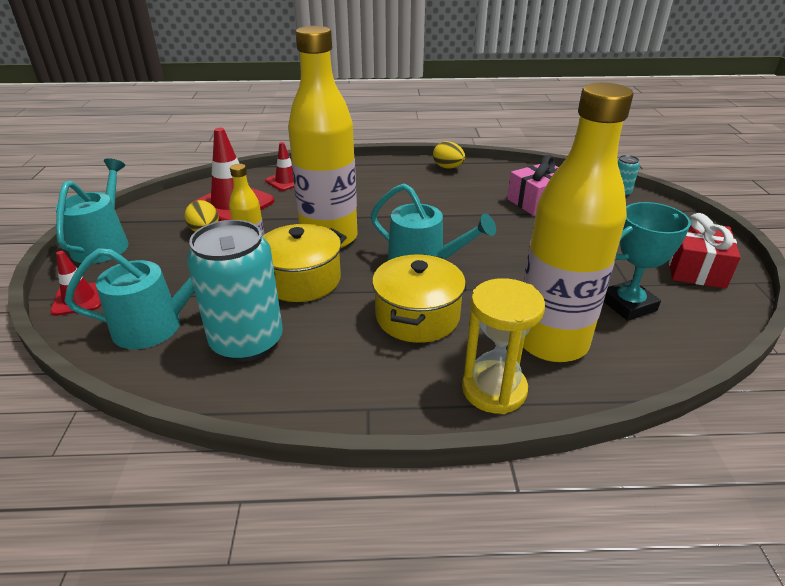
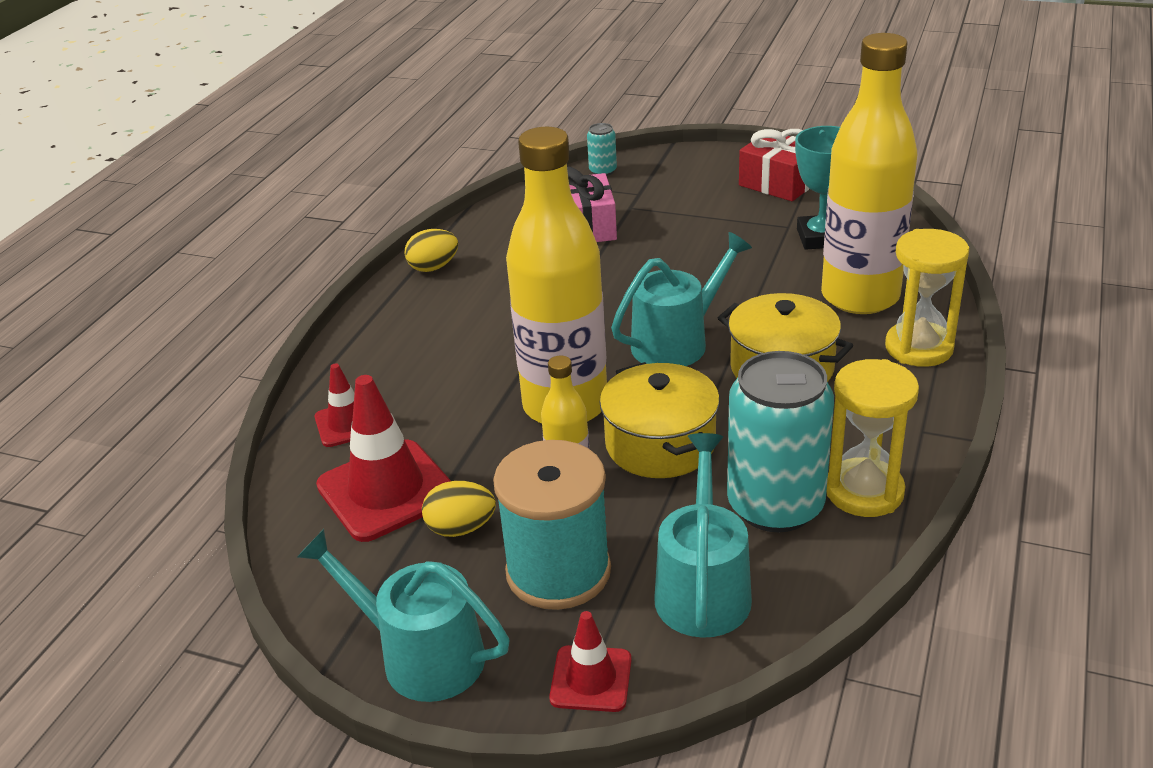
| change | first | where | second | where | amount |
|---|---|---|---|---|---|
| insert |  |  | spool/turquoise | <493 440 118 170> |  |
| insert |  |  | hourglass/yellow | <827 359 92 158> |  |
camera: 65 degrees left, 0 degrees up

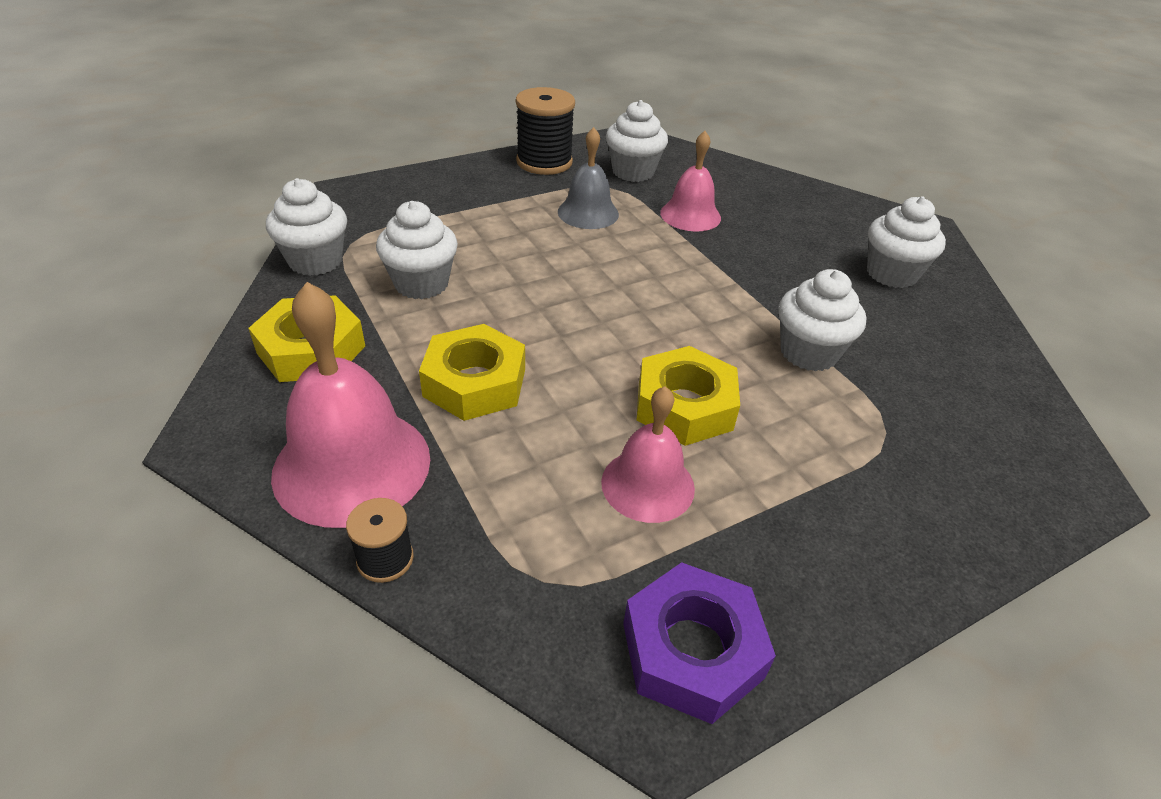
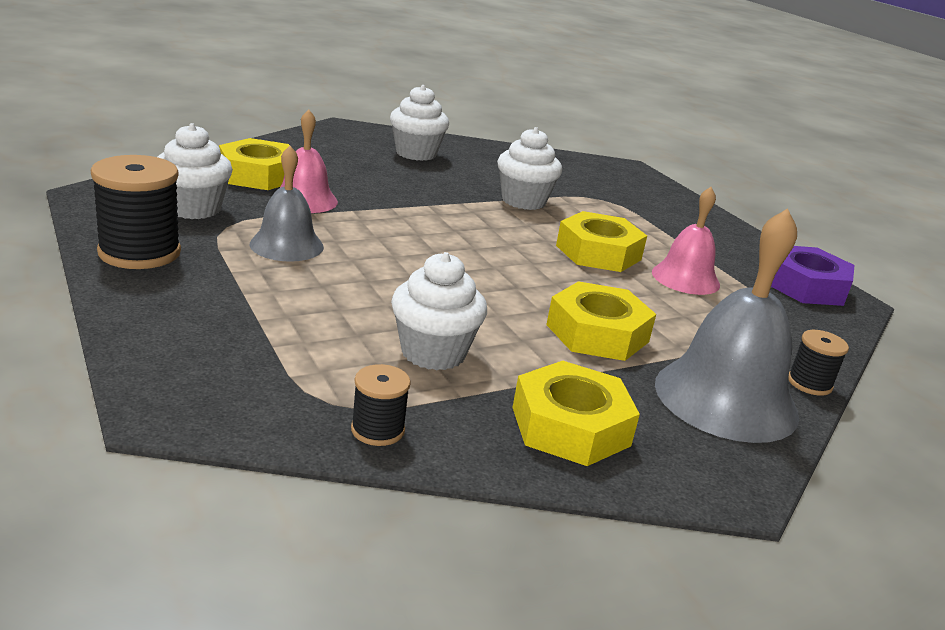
| change | first | where | second | where | amount |
|---|---|---|---|---|---|
| replace | cupcake/white | <266 178 81 98> | spool/black | <351 364 60 82> |  |
| recolor | bell/pink | <271 282 159 246> | bell/grey | <655 208 144 235> |  |
| insert |  |  | nut/yellow | <219 138 71 52> |  |
camera: 90 degrees left, 15 degrees down

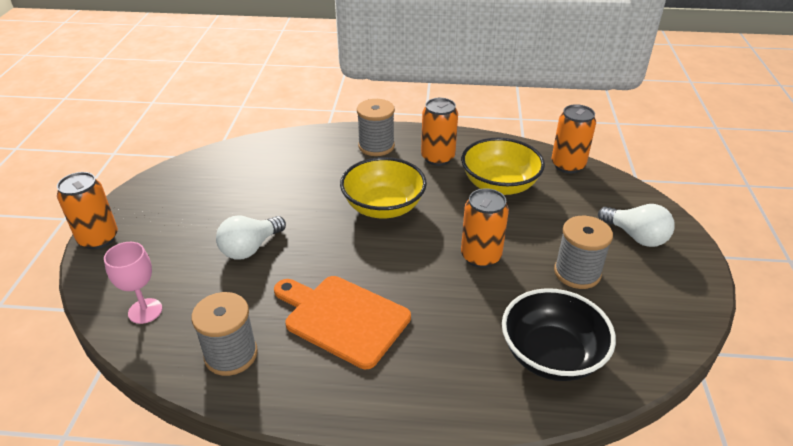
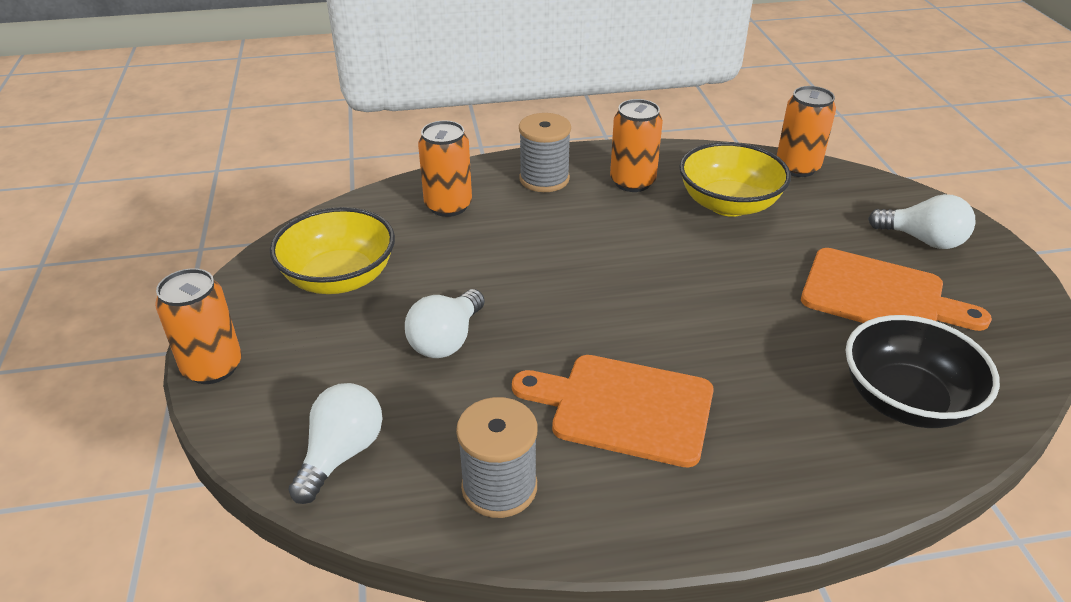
| change | first | where | second | where | amount |
|---|---|---|---|---|---|
| replace | goblet/pink | <104 242 58 82> | light bulb/white | <288 383 95 121> |  |
| move | bowl/yellow | <340 157 87 62> |  | <270 207 125 87> |  |
| move | can/orange | <461 188 48 80> |  | <418 120 54 97> |  |
| replace | spool/grey | <554 216 59 73> | cutting board/orange | <801 248 191 83> |  |
camera: 15 degrees left, 0 degrees up

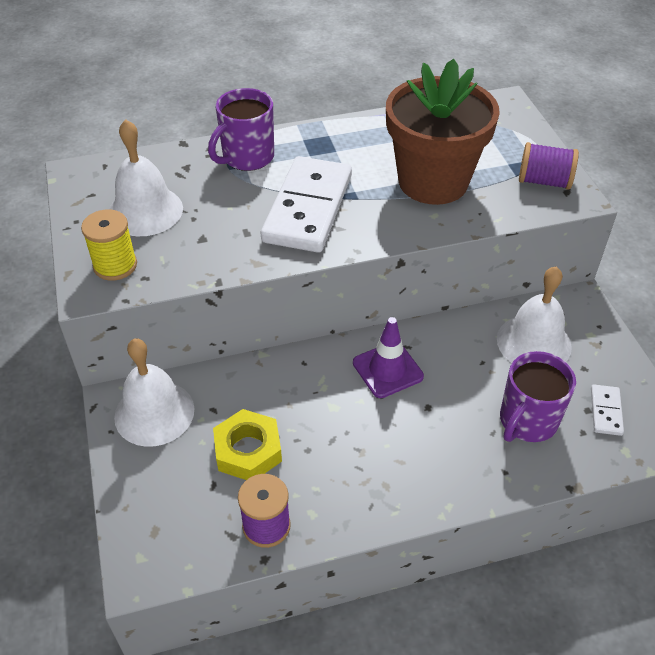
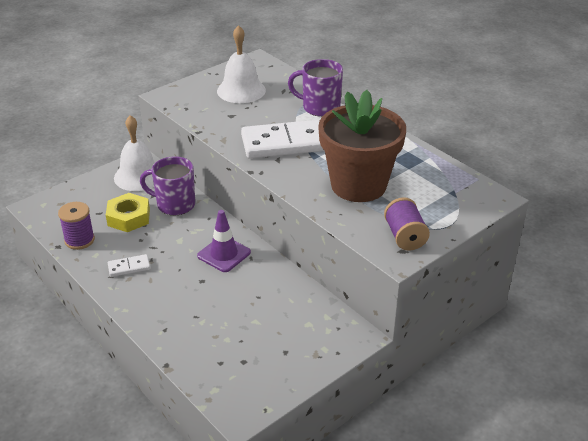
| change | first | where | second | where | amount |
|---|---|---|---|---|---|
| delete | spool/yellow | <81 209 56 72> |  |  |  |
| delete | bell/white | <497 266 75 97> |  |  |  |
| move | mug/purple | <500 351 76 91> |  | <140 156 55 59> |  |
| move | domino/white | <591 384 33 52> |  | <108 254 42 23> |  |
camera: 65 degrees right, 10 degrees down

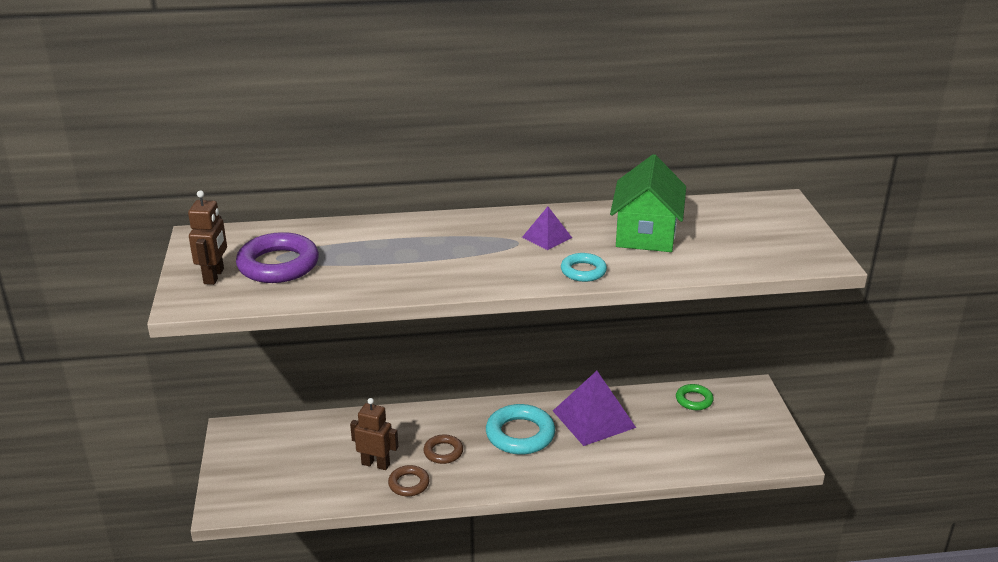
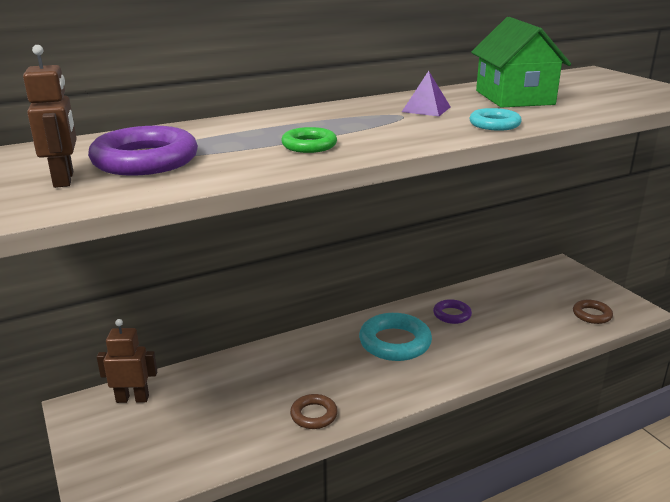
| change | first | where | second | where | amount |
|---|---|---|---|---|---|
| move | robot/brown | <350 398 48 72> |  | <97 319 60 84> |  |
| move | ring/brown | <423 434 40 30> |  | <573 300 40 24> |  |
| replace | pyramid/purple | <553 371 83 75> | ring/purple | <433 299 39 25> |  |
| move | ring/green | <676 384 38 26> |  | <281 127 56 26> |  |
camera: 20 degrees left, 5 degrees down

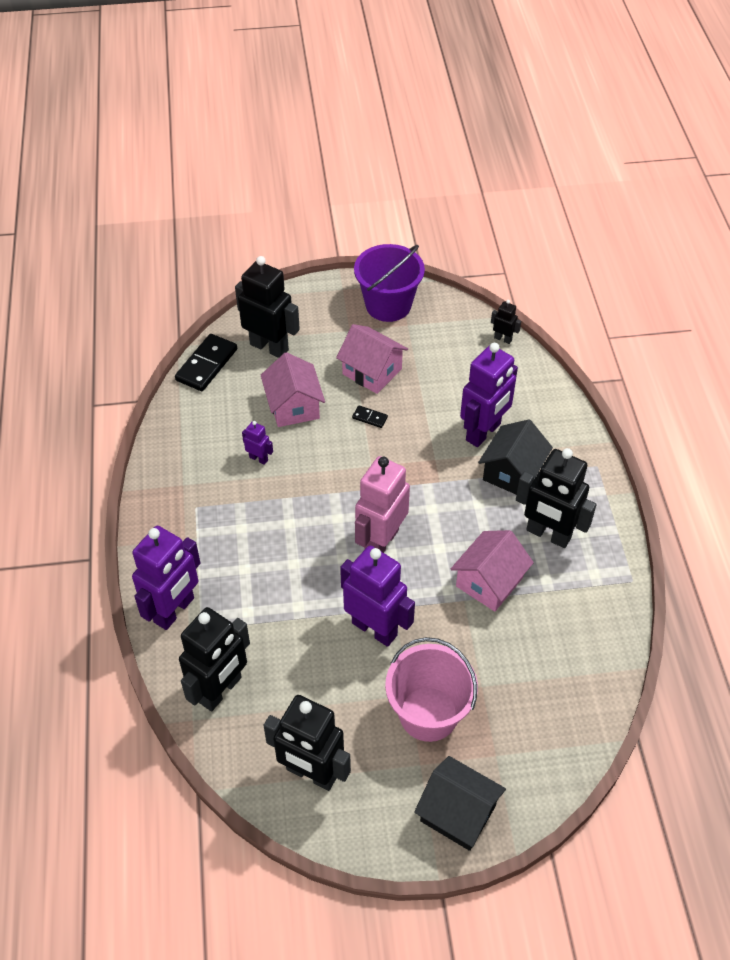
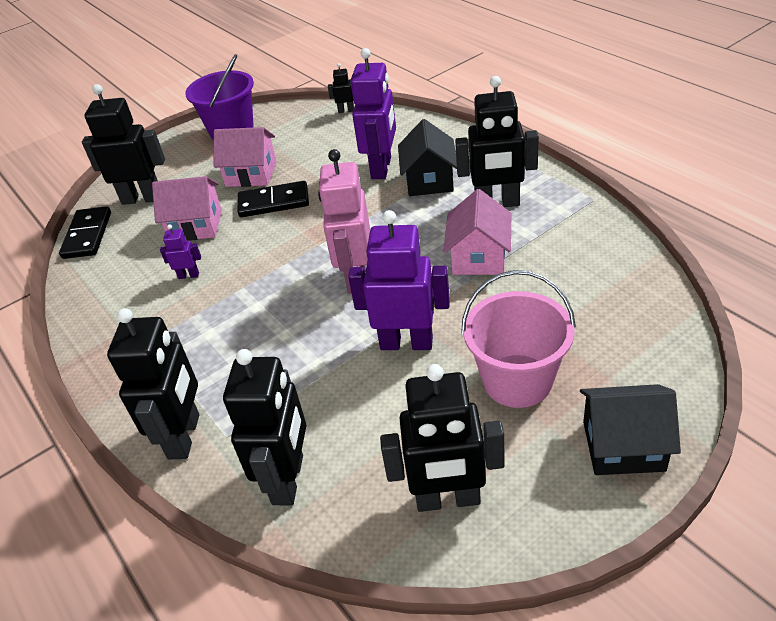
| change | first | where | second | where | amount |
|---|---|---|---|---|---|
| recolor | robot/purple | <132 526 68 104> | robot/black | <107 308 92 152> |  |
| rotate | house/pink | <261 352 64 75> |  | <152 176 70 65> | 45 degrees counterclockwise |
| resize | domino/black | <352 405 36 23> |  | <238 181 71 36> | x2.11 |
camera: 25 degrees left, 10 degrees down

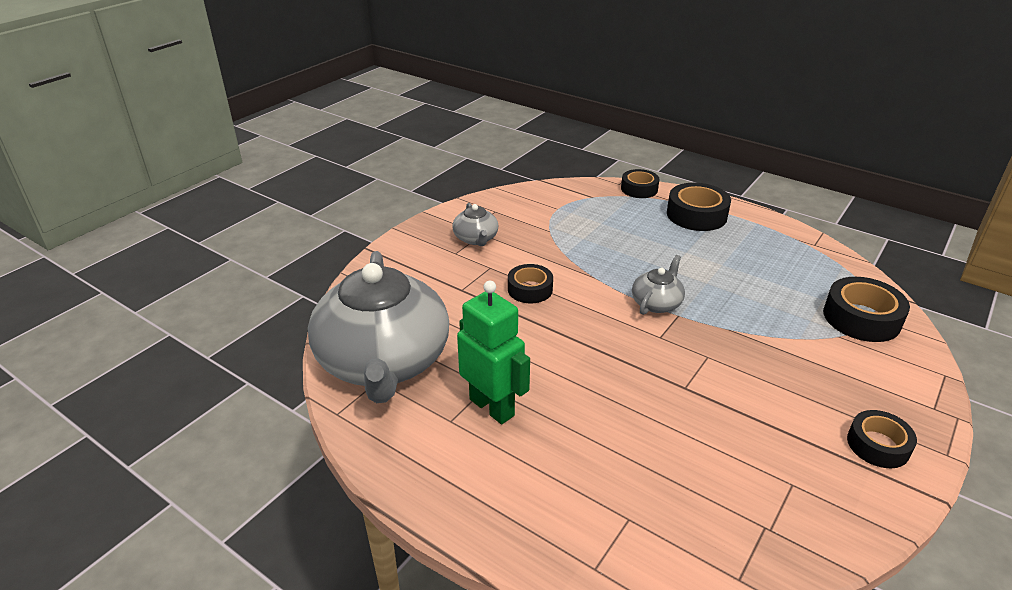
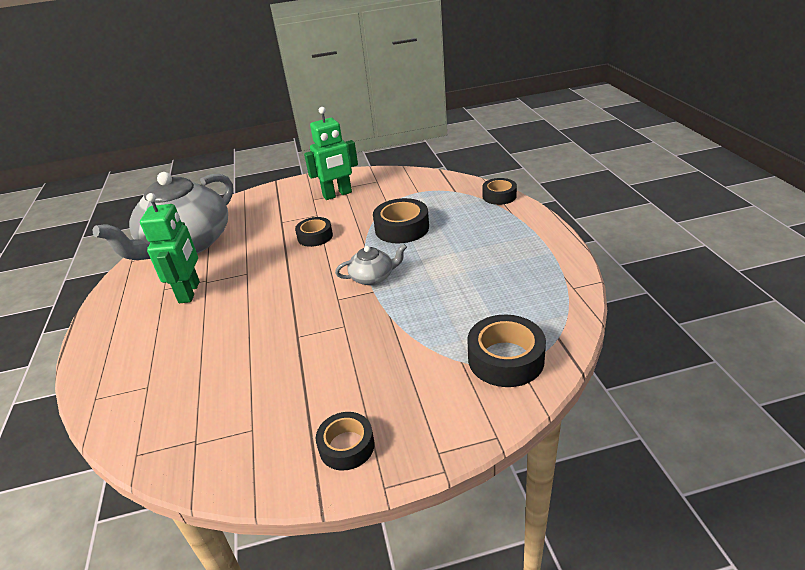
| change | first | where | second | where | amount |
|---|---|---|---|---|---|
| replace | teapot/grey | <452 203 46 43> | robot/green | <304 107 54 93> |  |
| move | tape/black | <667 183 64 48> |  | <373 198 56 45> |  |
camera: 45 degrees right, 0 degrees up

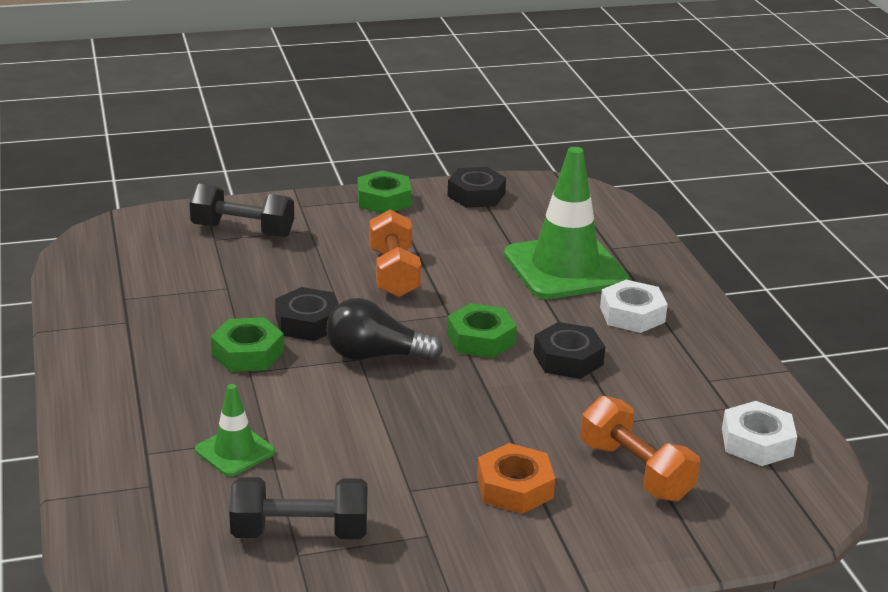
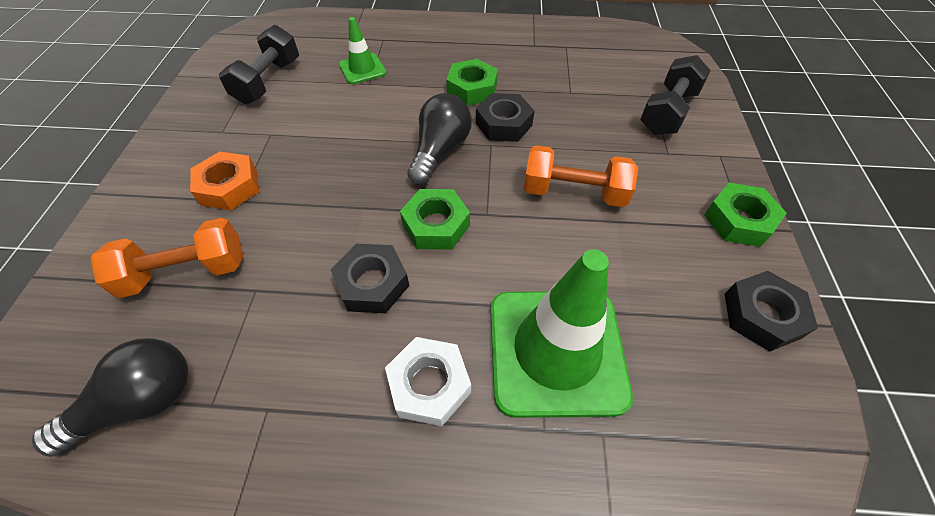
| change | first | where | second | where | amount |
|---|---|---|---|---|---|
| replace | nut/white | <722 401 75 65> | light bulb/black | <32 338 156 119> |  |
camera: 110 degrees right, 25 degrees up

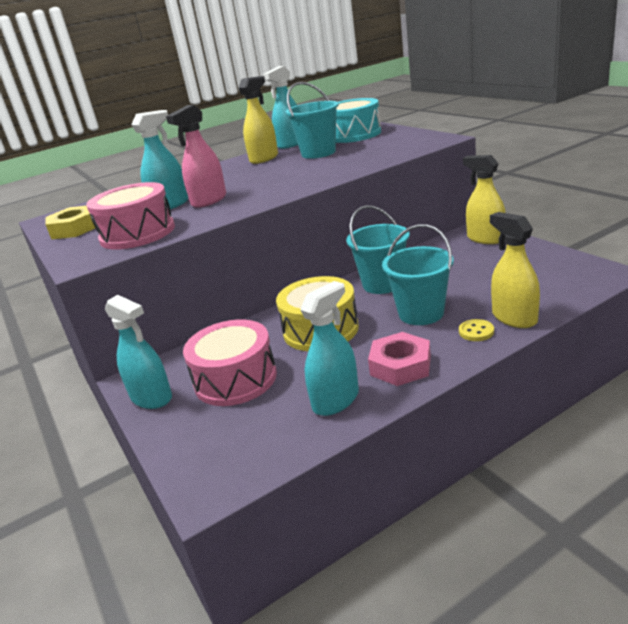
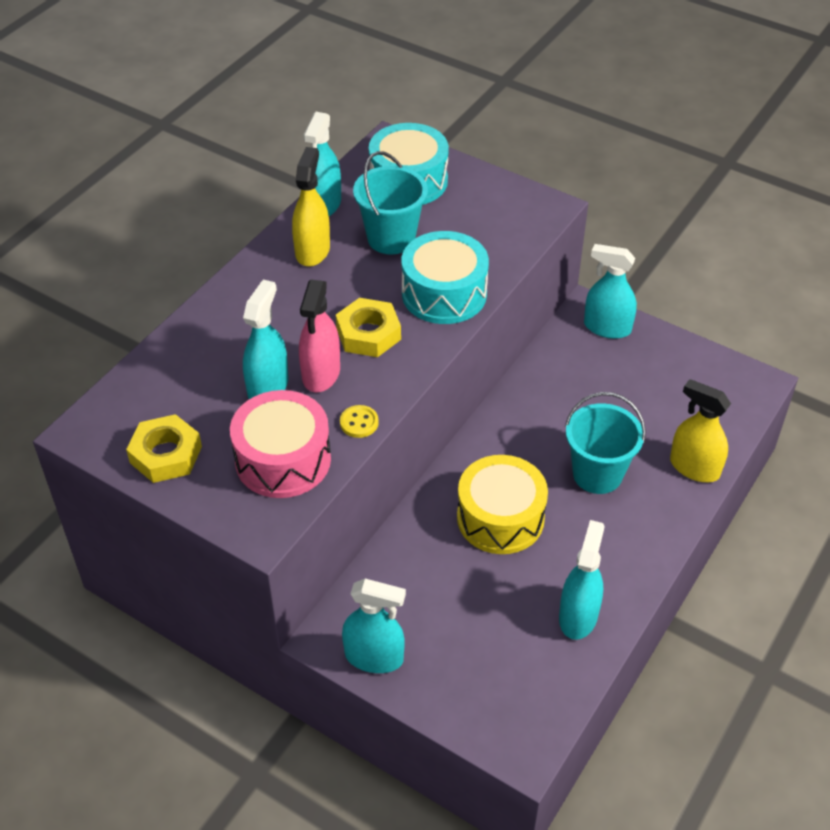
| change | first | where | second | where | amount |
|---|---|---|---|---|---|
| delete | drum/pink | <183 320 94 86> |  |  |  |
| delete | bucket/turquoise | <346 205 64 89> |  |  |  |
| delete | nut/pink | <368 332 63 54> |  |  |  |
| move | button/yellow | <459 319 35 22> |  | <340 405 39 33> |  |
| recolor | spray bottle/yellow | <463 155 42 89> | spray bottle/turquoise | <584 244 53 95> |  |
| insert |  |  | nut/yellow | <336 298 65 59> |  |
| insert |  |  | drum/turquoise | <402 231 87 93> |  |
camera: 30 degrees left, 20 degrees up

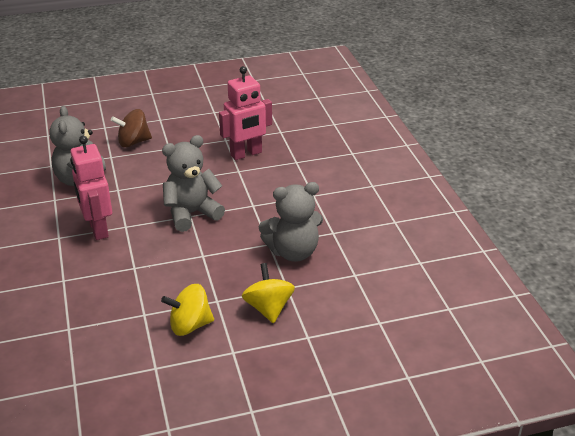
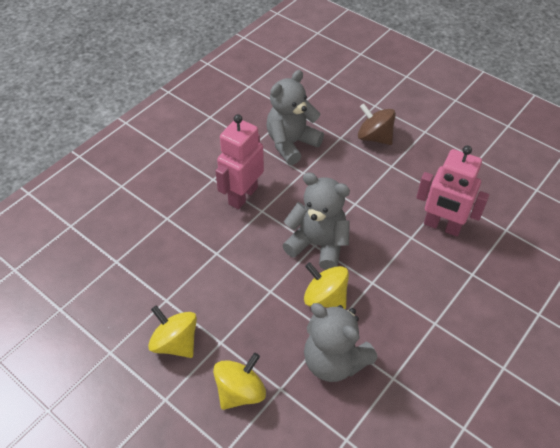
| change | first | where | second | where | amount |
|---|---|---|---|---|---|
| insert |  |  | spinning top/yellow | <304 262 45 47> |  |
camera: 55 degrees right, 15 degrees up

